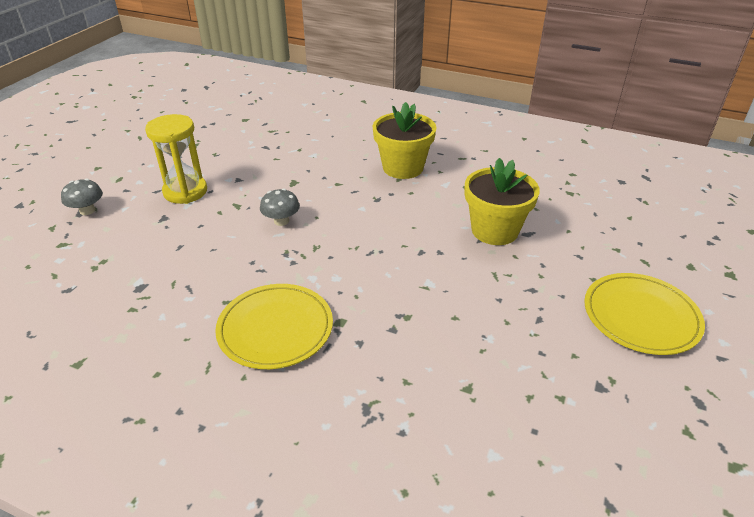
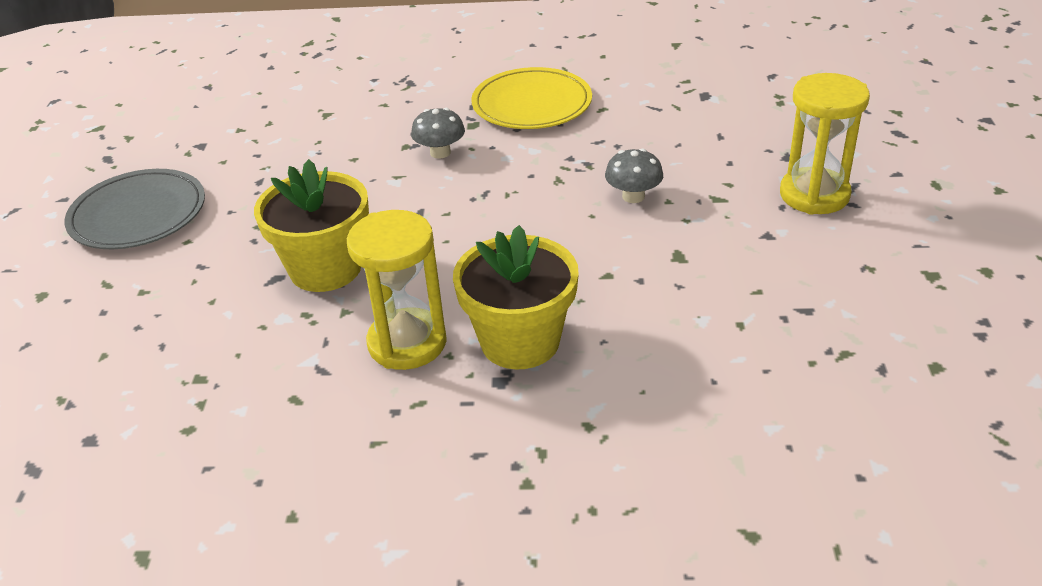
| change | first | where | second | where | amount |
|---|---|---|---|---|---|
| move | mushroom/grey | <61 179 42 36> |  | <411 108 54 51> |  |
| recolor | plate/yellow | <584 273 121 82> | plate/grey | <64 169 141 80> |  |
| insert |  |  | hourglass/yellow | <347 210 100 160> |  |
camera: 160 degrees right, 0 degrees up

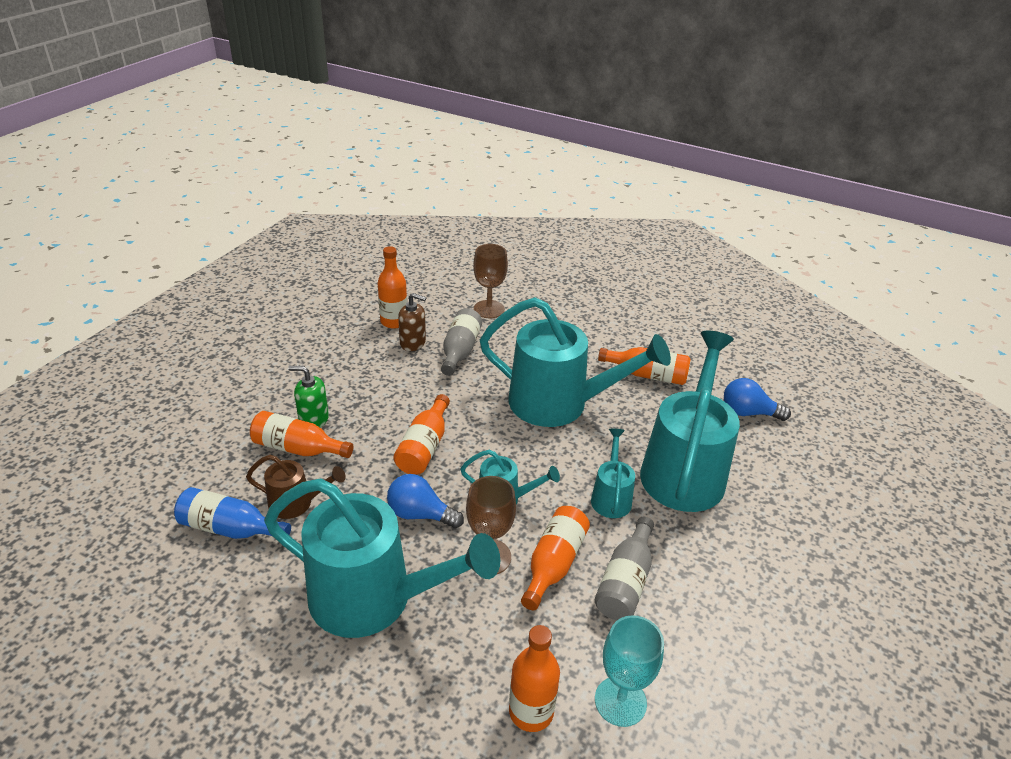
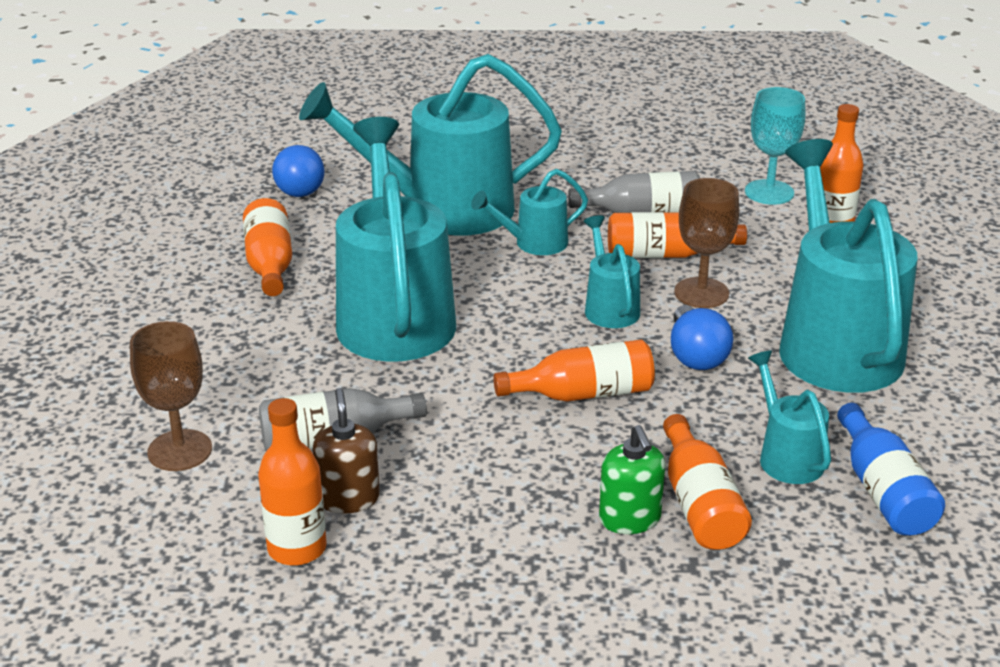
| change | first | where | second | where | amount |
|---|---|---|---|---|---|
| recolor | watering can/brown | <246 455 100 64> | watering can/turquoise | <748 351 83 133> |  |
camera: 115 degrees left, 5 degrees down

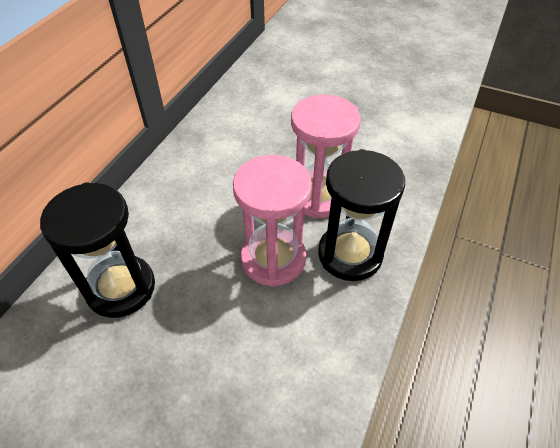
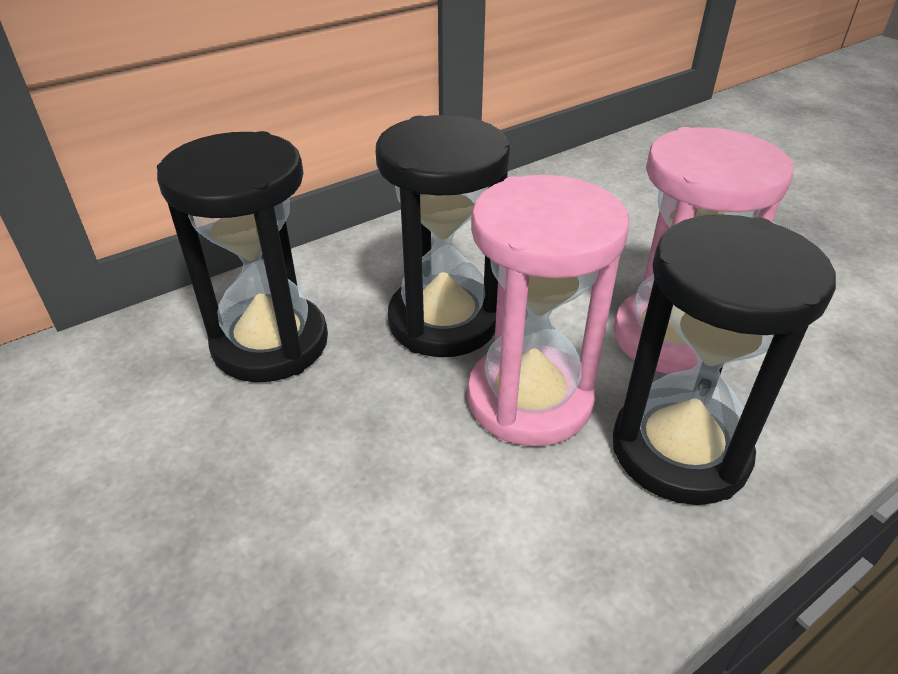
| change | first | where | second | where | amount |
|---|---|---|---|---|---|
| insert |  |  | hourglass/black | <376 115 134 242> |  |
camera: 30 degrees right, 10 degrees down

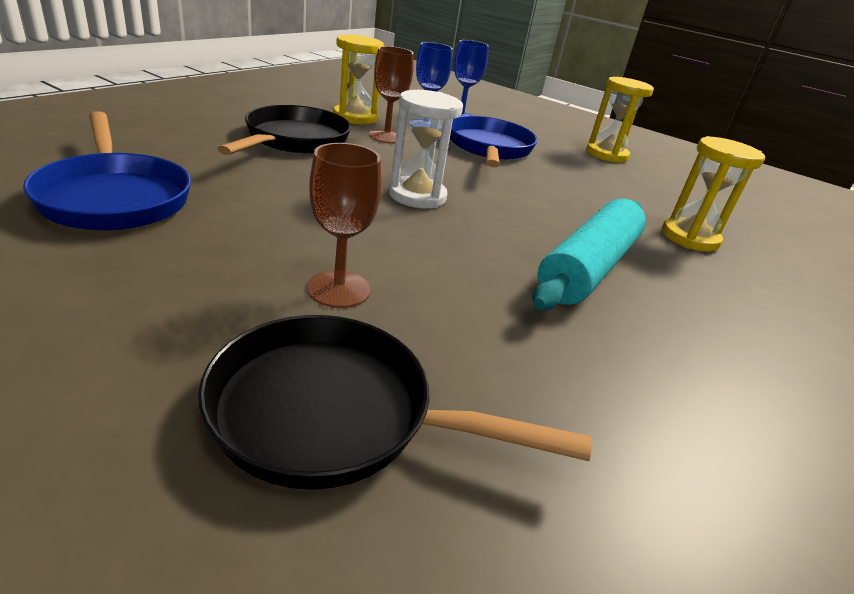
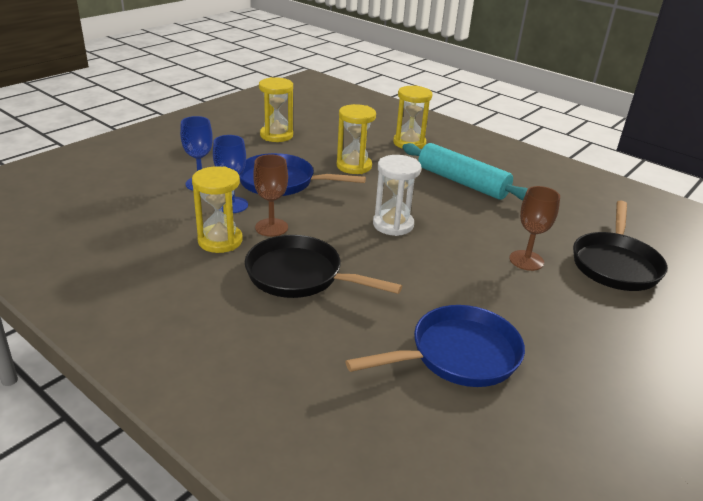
| change | first | where | second | where | amount |
|---|---|---|---|---|---|
| insert |  |  | hourglass/yellow | <337 104 39 70> |  |
camera: 80 degrees left, 0 degrees up

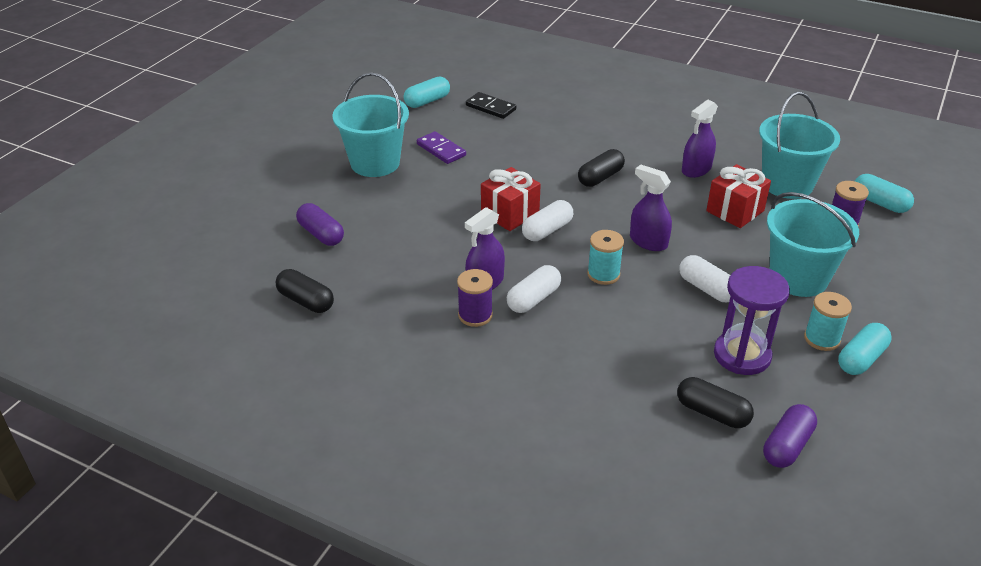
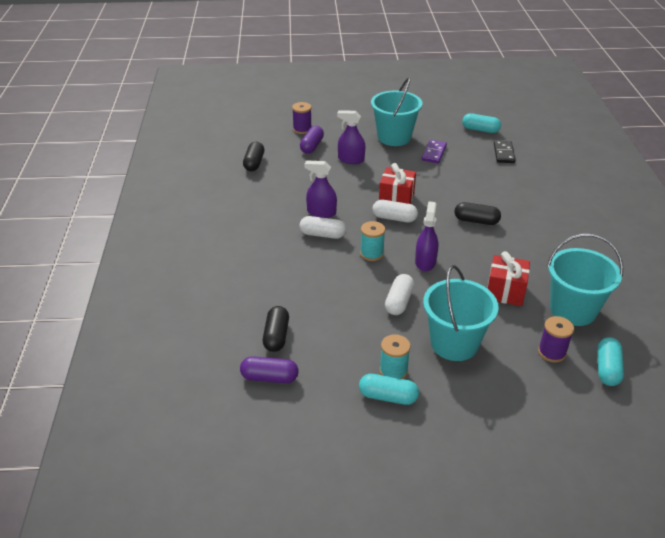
| change | first | where | second | where | amount |
|---|---|---|---|---|---|
| move | spool/purple | <457 269 36 58> |  | <292 102 20 32> |  |
| move | spray bottle/purple | <682 100 36 78> |  | <337 110 28 54> |  |
| delete | hourglass/purple | <714 266 76 109> |  |  |  |
camera: 60 degrees right, 0 degrees up

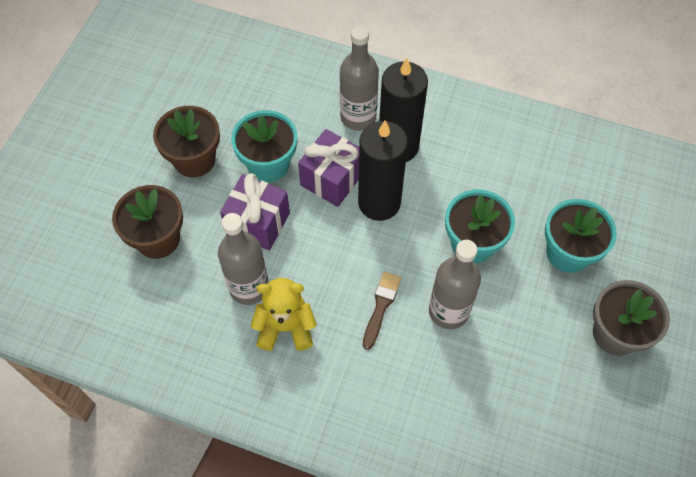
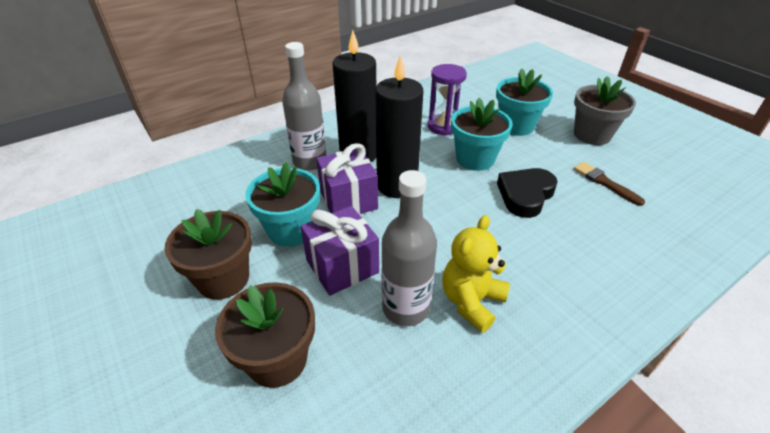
| change | first | where | second | where | amount |
|---|---|---|---|---|---|
| move | brush/brown | <363 271 38 79> |  | <573 162 72 44> |  |
| replace | bottle/grey | <429 240 52 89> | heart/black | <497 168 61 50> |  |
| insert |  |  | hourglass/purple | <428 64 39 72> |  |
camera: 55 degrees left, 20 degrees down

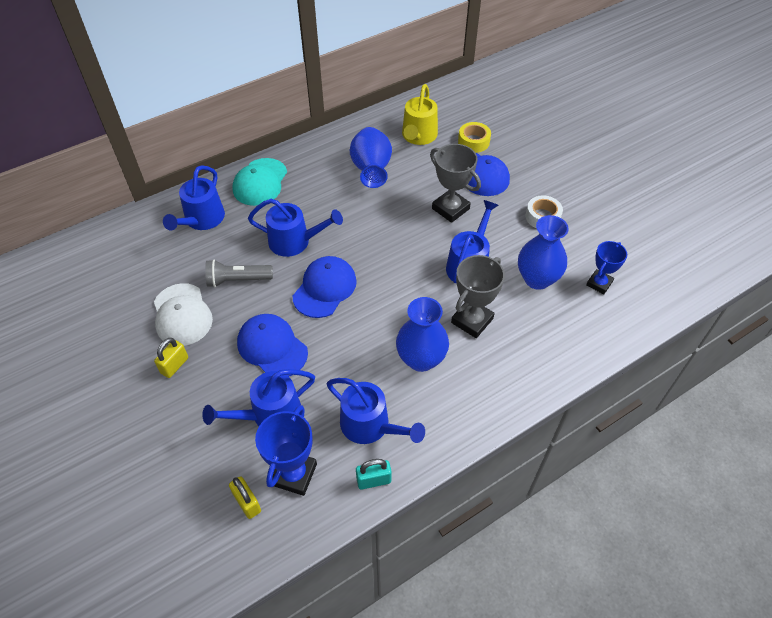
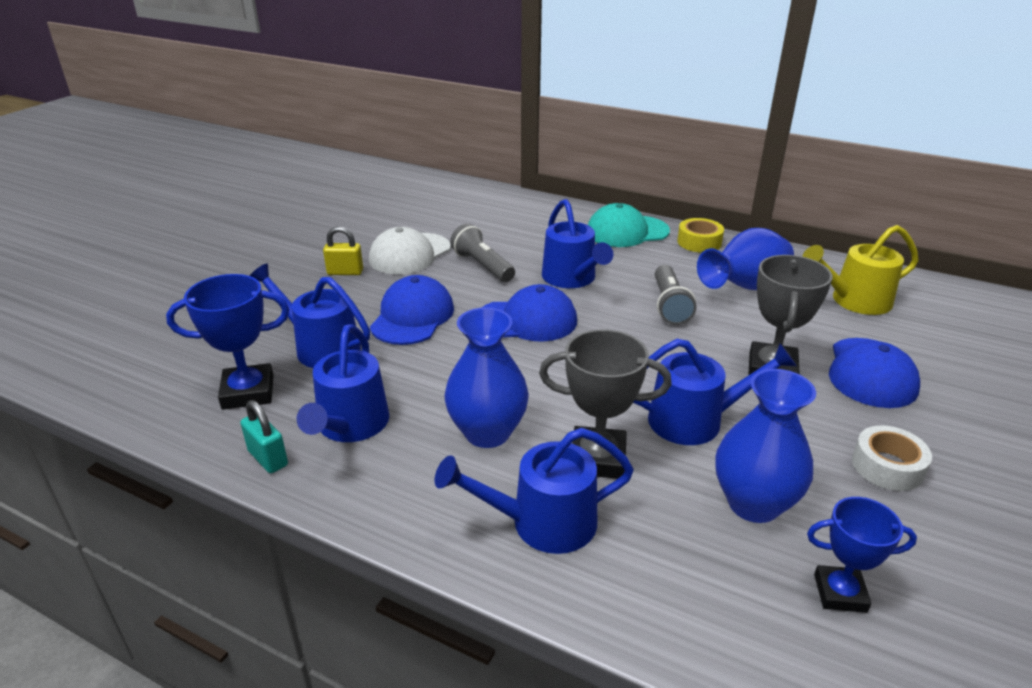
| change | first | where | second | where | amount |
|---|---|---|---|---|---|
| move | watering can/blue | <163 165 62 66> |  | <435 428 199 126> |  |
| delete | padlock/yellow | <229 476 32 43> |  |  |  |
| move | tape/yellow | <458 122 33 31> |  | <677 218 47 35> |  |
| insert |  |  | flashlight/grey | <655 265 41 60> |  |
camera: 60 degrees right, 20 degrees down

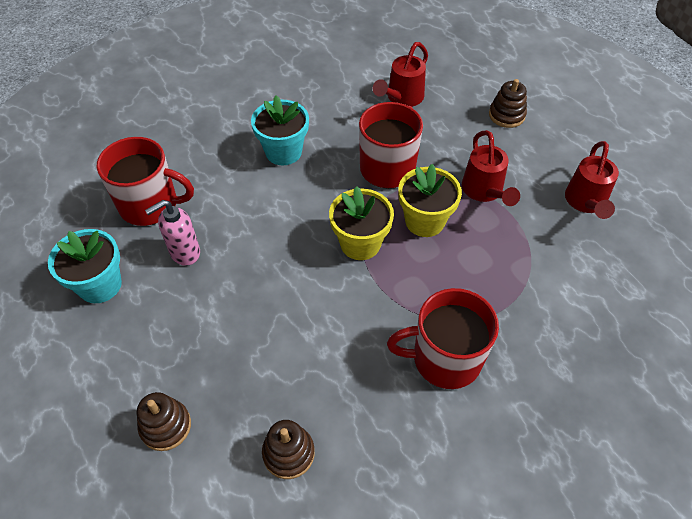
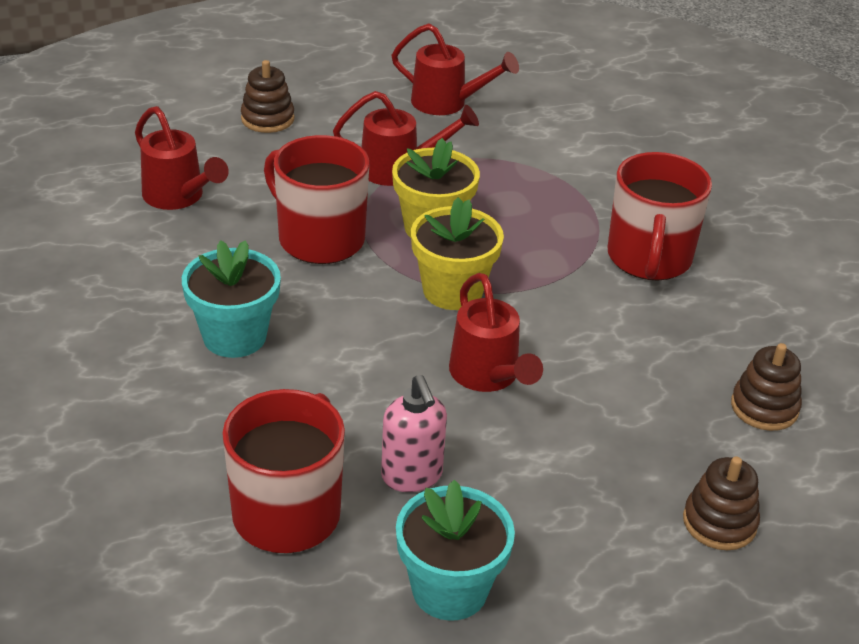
| change | first | where | second | where | amount |
|---|---|---|---|---|---|
| insert |  |  | watering can/red | <449 273 94 119> |  |
camera: 80 degrees left, 15 degrees down

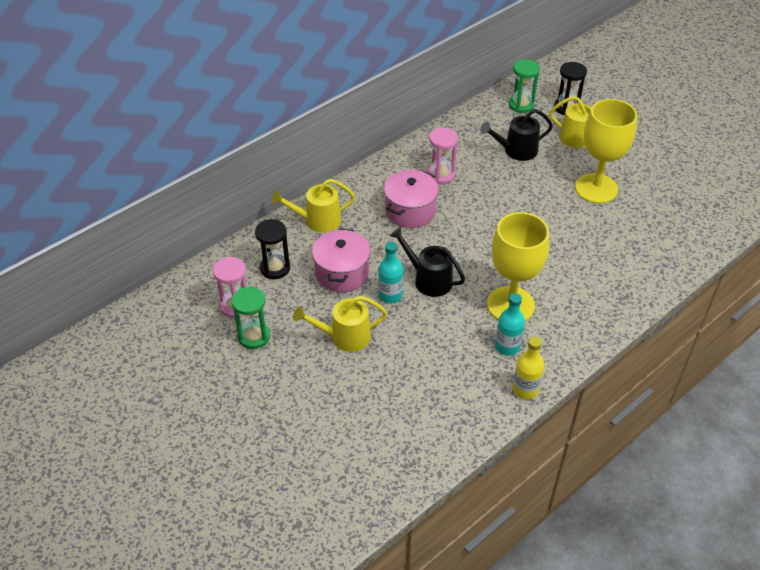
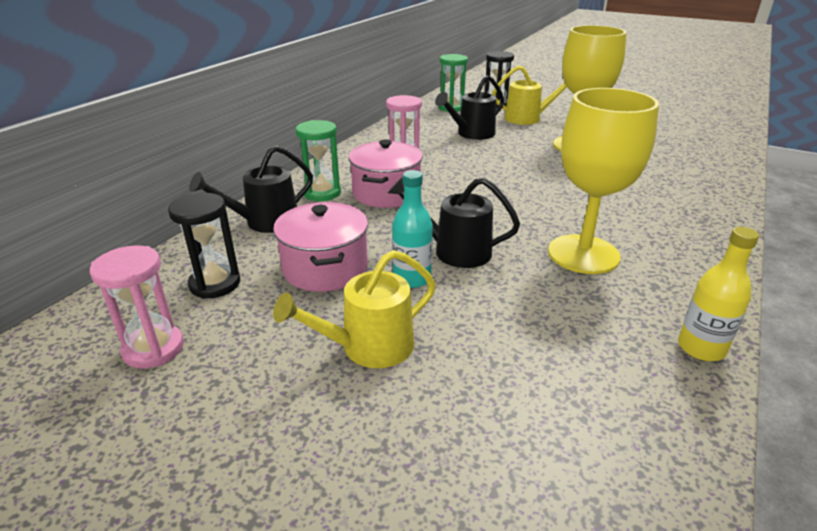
| change | first | where | second | where | amount |
|---|---|---|---|---|---|
| move | hourglass/green | <231 286 39 63> |  | <296 120 45 81> |  |
| recolor | watering can/yellow | <271 179 84 53> | watering can/black | <189 146 124 87> |  |
| delete | bottle/turquoise | <495 293 30 63> |  |  |  |
camera: 20 degrees left, 15 degrees down

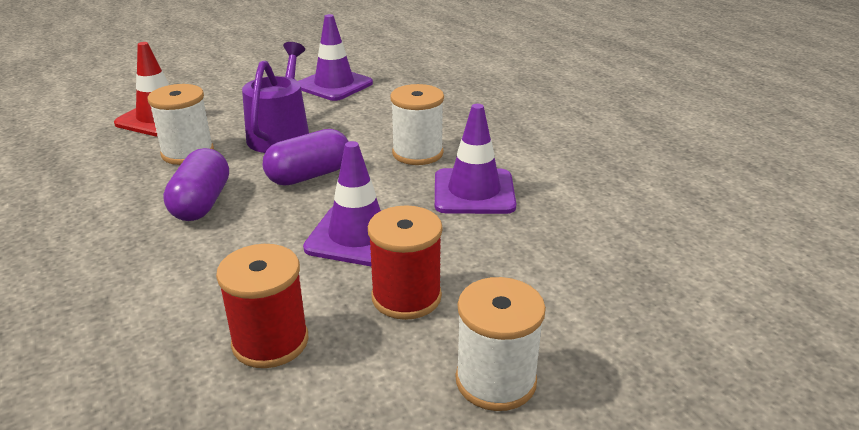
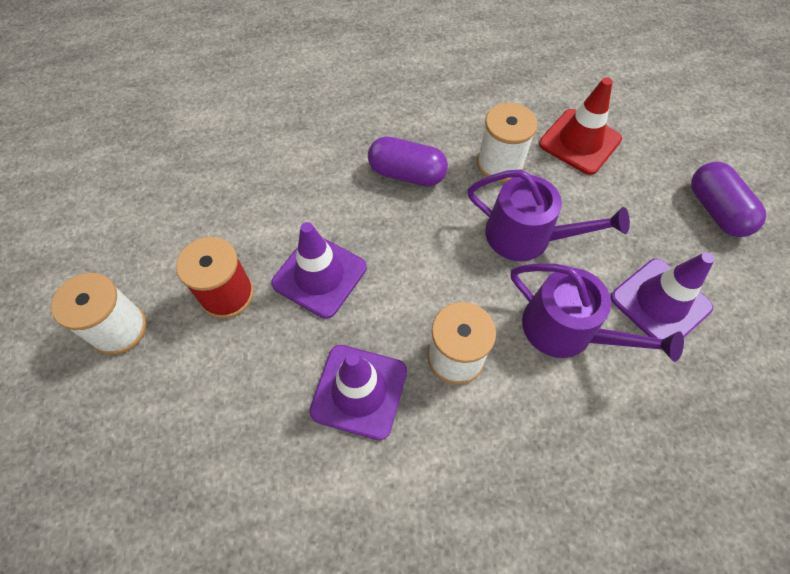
| change | first | where | second | where | amount |
|---|---|---|---|---|---|
| delete | spool/red | <216 244 93 124> |  |  |  |
| move | capsule/purple | <263 129 86 57> |  | <691 162 75 75> |  |
| insert |  |  | watering can/purple | <511 263 173 99> |  |
camera: 105 degrees right, 30 degrees up

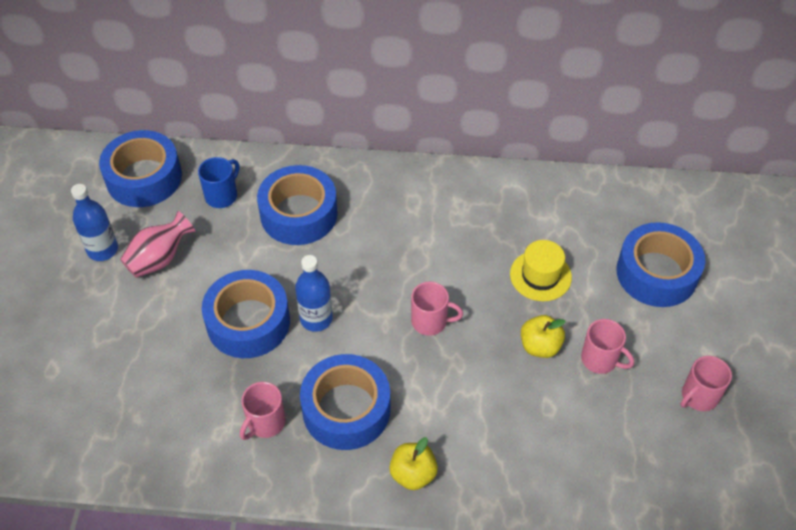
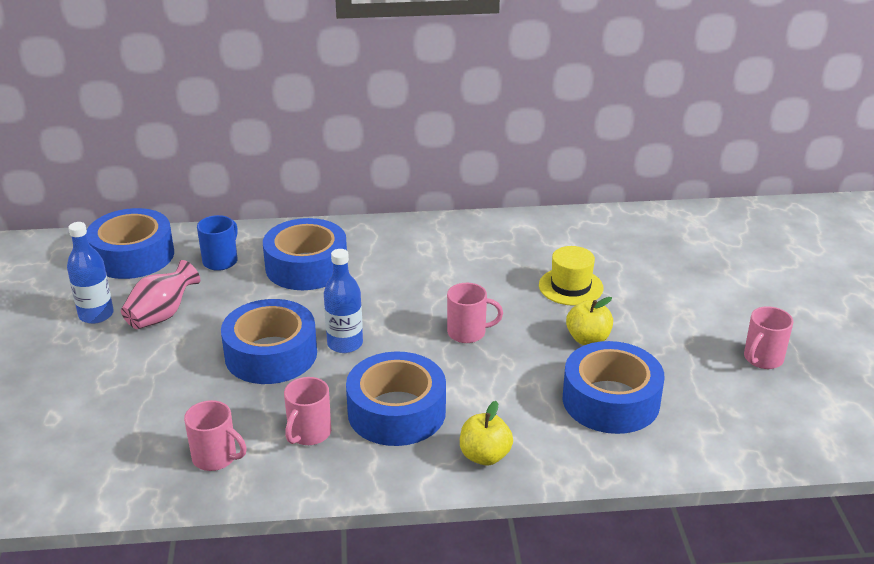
| change | first | where | second | where | amount |
|---|---|---|---|---|---|
| move | mug/pink | <581 319 53 55> |  | <184 400 63 71> |  |
| move | tape/blue | <616 222 89 85> |  | <563 341 102 93> |  |
camera: 10 degrees left, 20 degrees down

